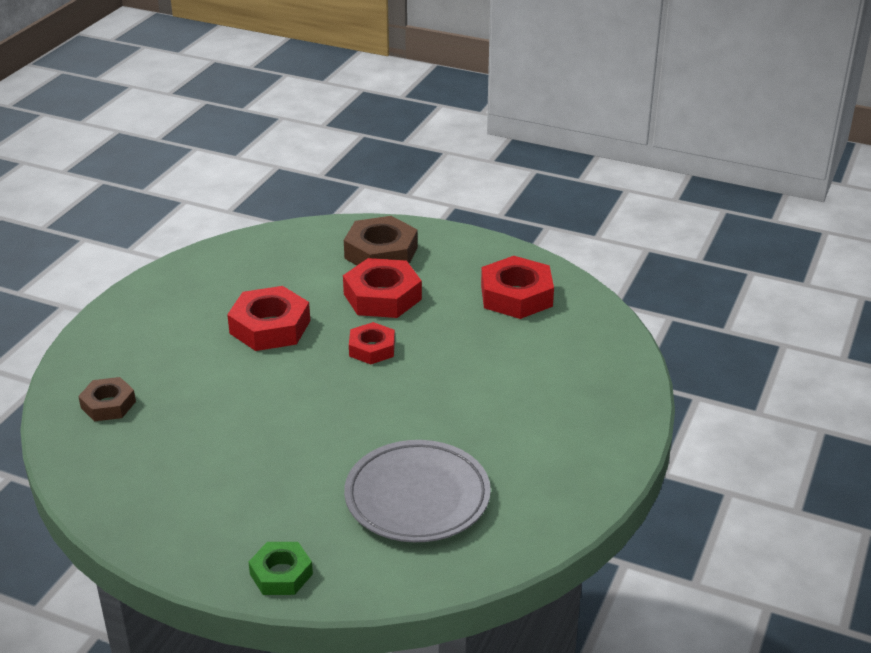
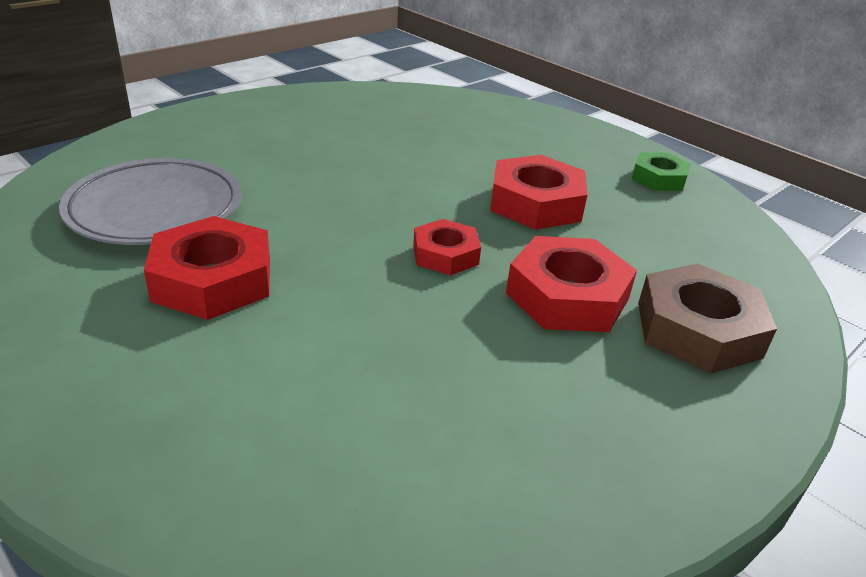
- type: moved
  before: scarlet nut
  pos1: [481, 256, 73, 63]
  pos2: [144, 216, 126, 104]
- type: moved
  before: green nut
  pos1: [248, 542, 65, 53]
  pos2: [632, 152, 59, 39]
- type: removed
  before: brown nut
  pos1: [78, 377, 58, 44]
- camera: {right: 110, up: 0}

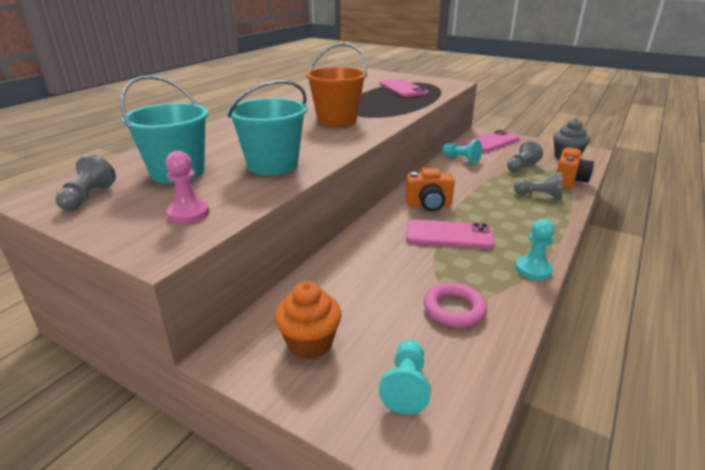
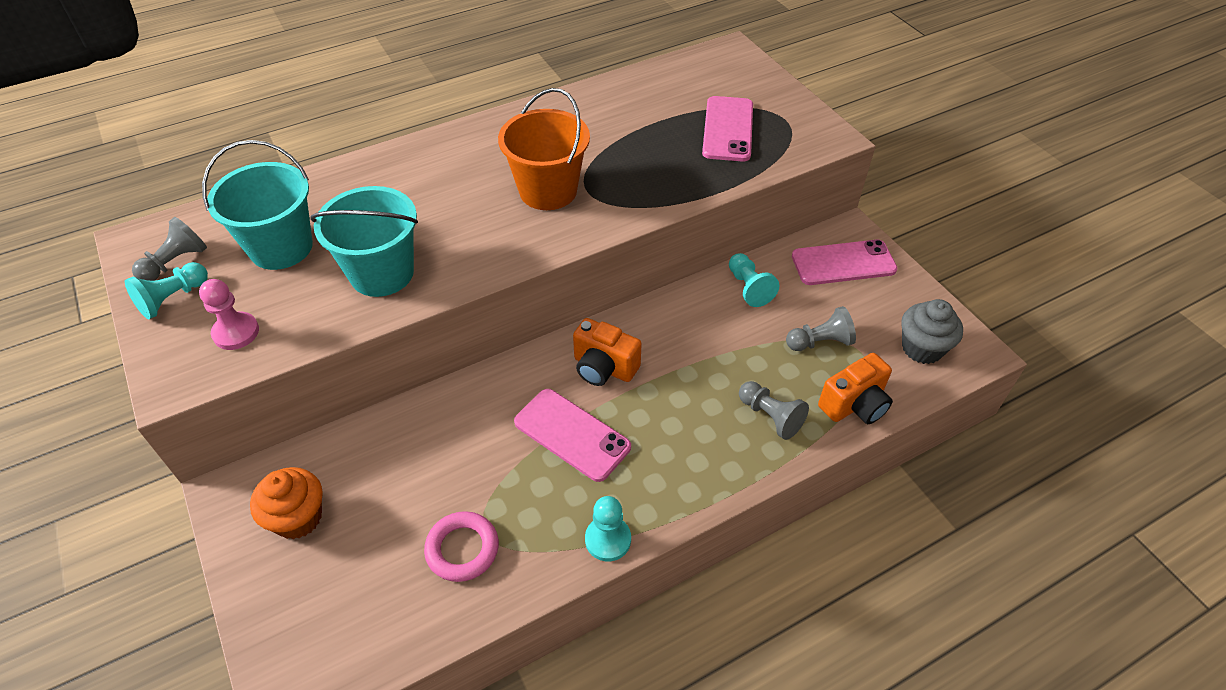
- type: moved
  before: turquoise chess pawn
  pos1: [379, 340, 52, 74]
  pos2: [125, 262, 83, 57]
- camera: {right: 30, up: 20}

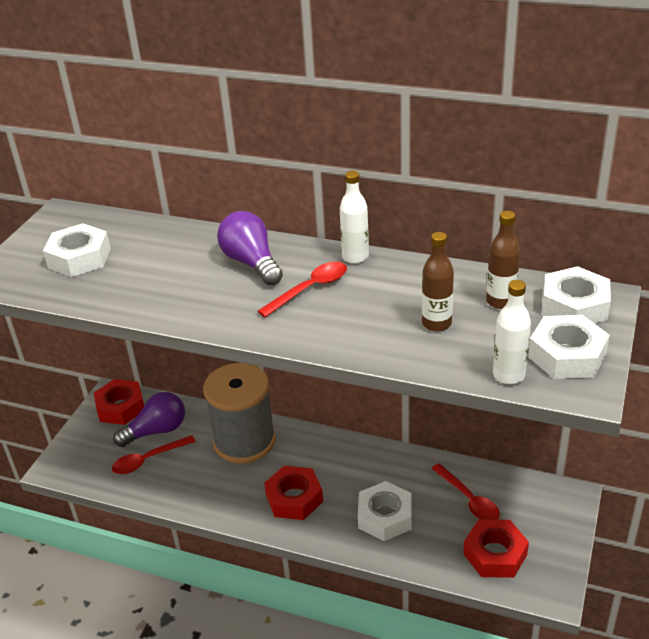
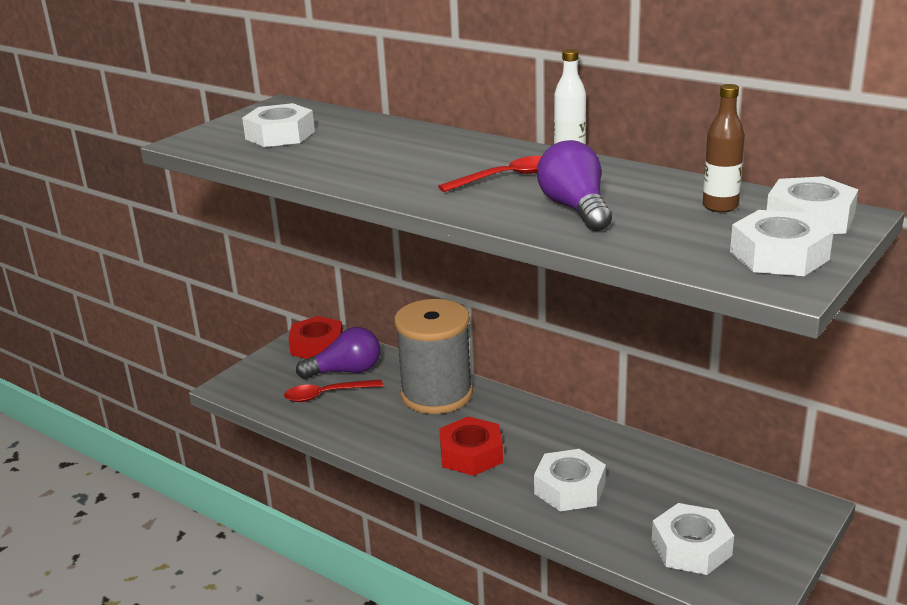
- type: moved
  before: purple light bulb
  pos1: [217, 211, 66, 74]
  pos2: [537, 140, 75, 91]
- type: recoloured
  before: scarlet nut
  after: snow-white nut
  pos1: [463, 519, 66, 59]
  pos2: [652, 503, 82, 72]
- type: removed
  before: brown drink bottle
  pos1: [422, 232, 32, 99]
- type: removed
  before: scarlet tablespoon
  pos1: [431, 463, 69, 57]
- type: removed
  before: snow-white drink bottle
  pos1: [493, 280, 38, 104]
- camera: {right: 15, up: -10}

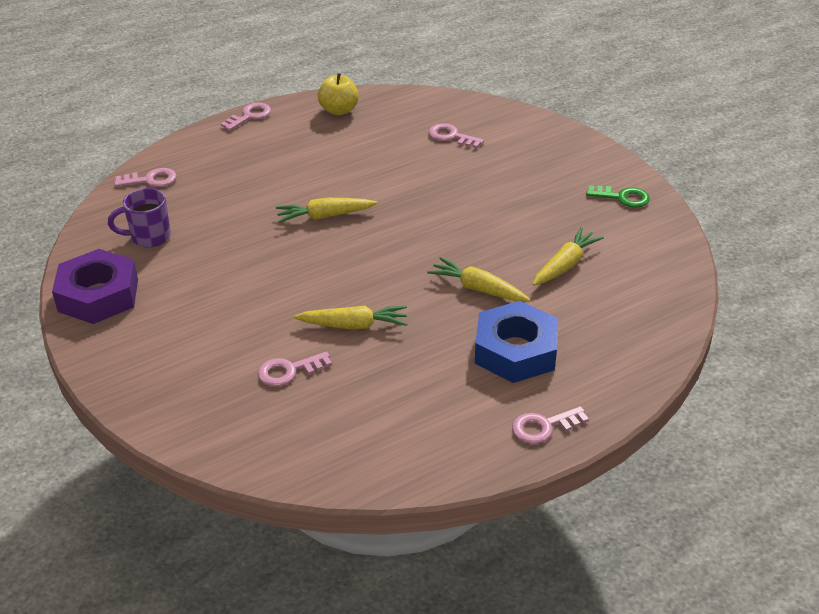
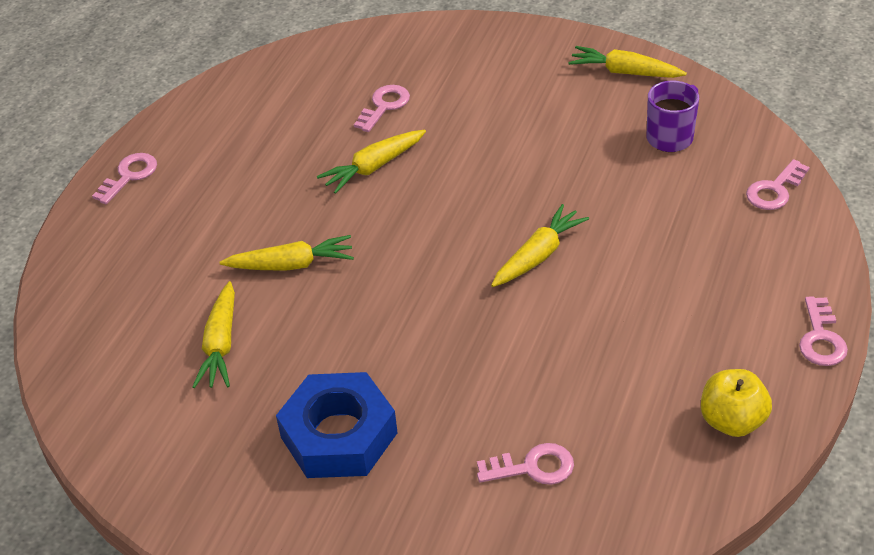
- type: moved
  before: blue nut
  pos1: [475, 301, 83, 82]
  pos2: [276, 372, 122, 106]
- type: replaced
  before: purple nut
  after: golden carrot
  pos1: [52, 249, 86, 75]
  pos2: [568, 46, 119, 32]
- type: removed
  before: green door key
  pos1: [586, 185, 64, 23]
- camera: {right: 145, up: 5}

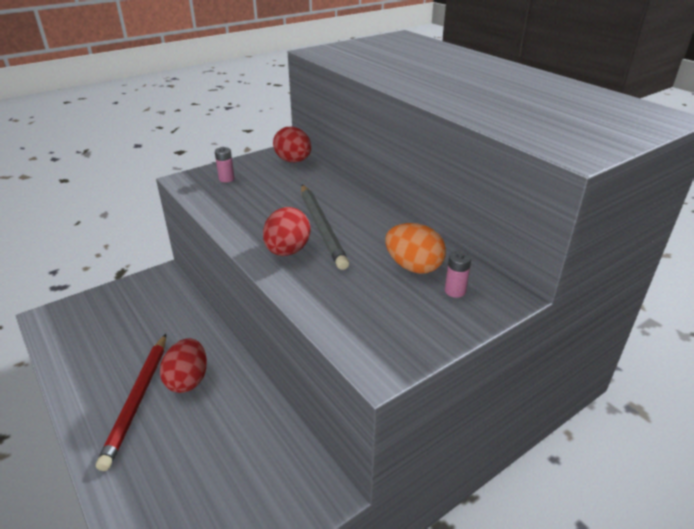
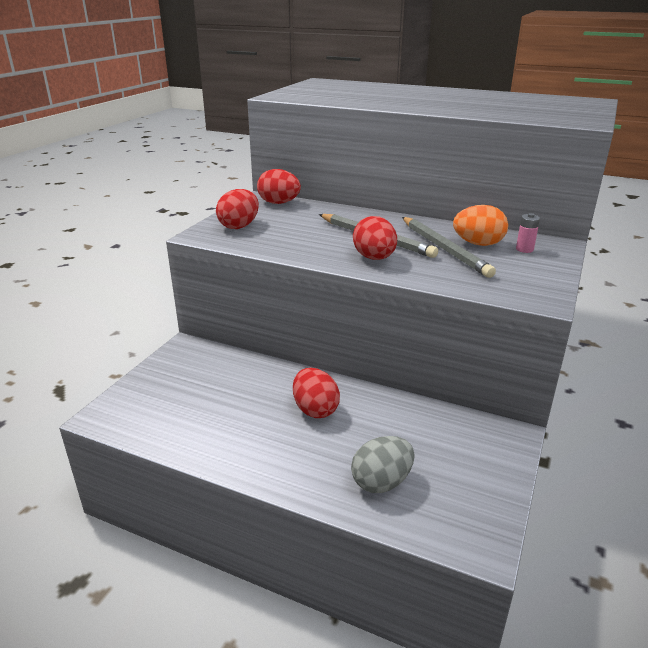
- type: replaced
  before: rose-pink AA battery
  after: scarlet egg
  pos1: [215, 147, 19, 35]
  pos2: [216, 189, 43, 40]
- type: added
  after: ash-grey egg
  pos2: [351, 436, 63, 57]
- type: added
  after: ash-grey lead pencil
  pos2: [402, 217, 94, 61]
- type: removed
  before: scarlet lead pencil
  pos1: [96, 334, 70, 137]
- camera: {right: -30, up: -5}

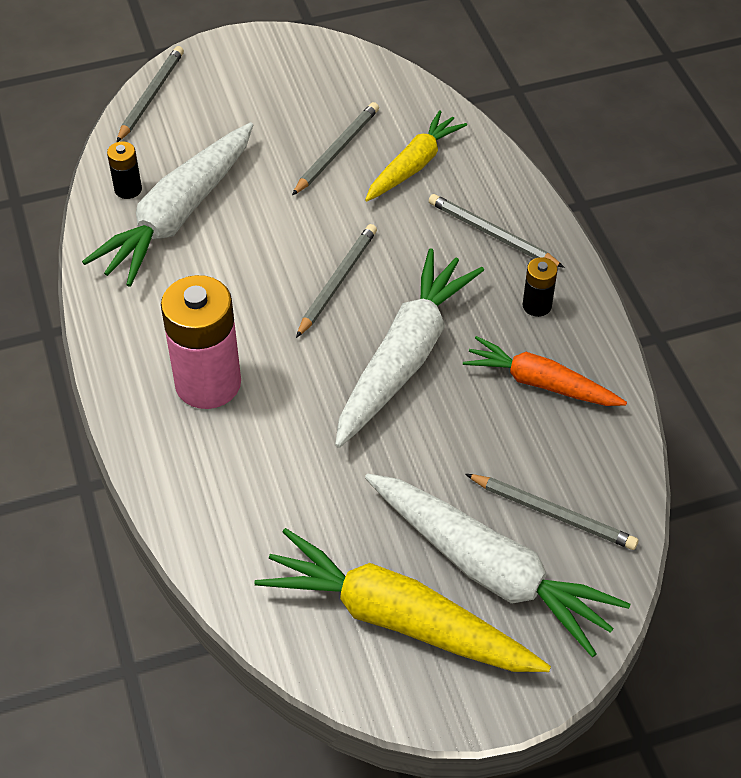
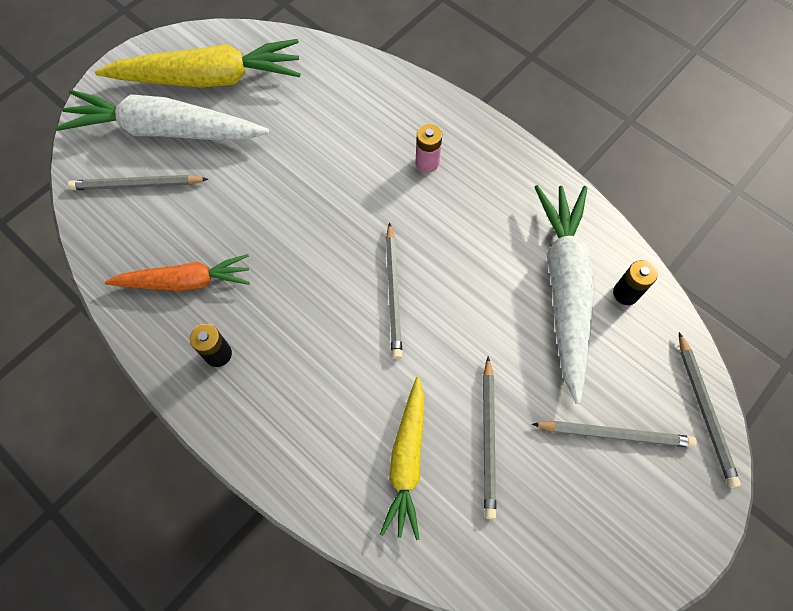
- type: resized
  before: rose-pink AA battery
  pos1: [161, 275, 80, 134]
  pos2: [415, 124, 27, 49]
  scale: 0.46
- type: moved
  before: ash-grey lead pencil
  pos1: [429, 194, 136, 74]
  pos2: [532, 421, 165, 27]
- type: removed
  before: snow-white carrot
  pos1: [335, 248, 149, 200]
- camera: {right: 150, up: 15}

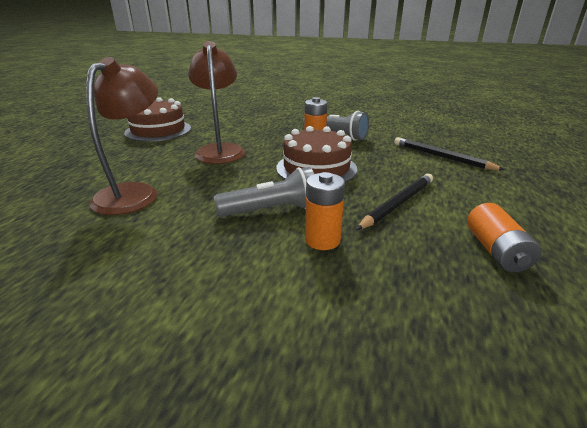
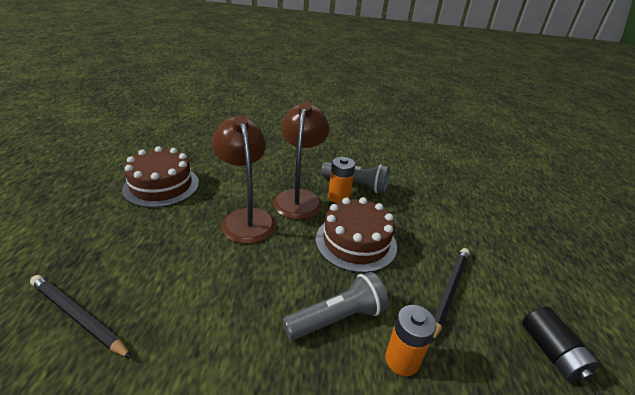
- type: moved
  before: jet-black lead pencil
  pos1: [394, 137, 111, 33]
  pos2: [30, 275, 102, 83]
- type: moved
  before: brown lamp
  pos1: [86, 57, 72, 158]
  pos2: [273, 102, 56, 118]
- type: recoloured
  before: bright orange AA battery
  after: jet-black AA battery
  pos1: [467, 203, 74, 70]
  pos2: [522, 307, 78, 75]
- camera: {right: -15, up: 5}

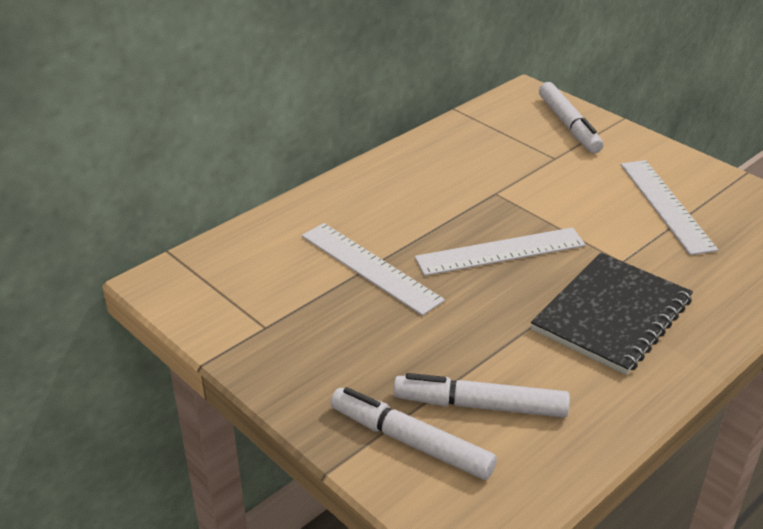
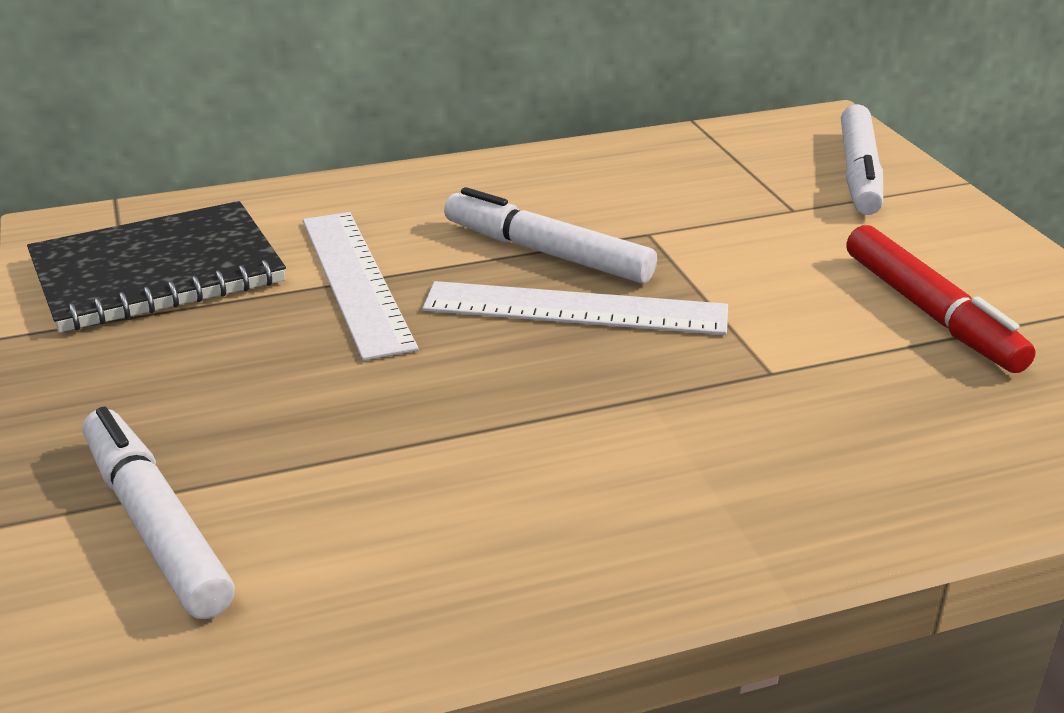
- type: moved
  before: jet-black notepad
  pos1: [531, 253, 162, 122]
  pos2: [27, 201, 259, 131]
- type: moved
  before: snow-white felt pen
  pos1: [393, 373, 177, 45]
  pos2: [444, 187, 213, 97]
- type: replaced
  before: snow-white straightedge
  after: scarlet felt pen
  pos1: [621, 160, 97, 95]
  pos2: [846, 225, 190, 148]
- camera: {right: 25, up: -5}

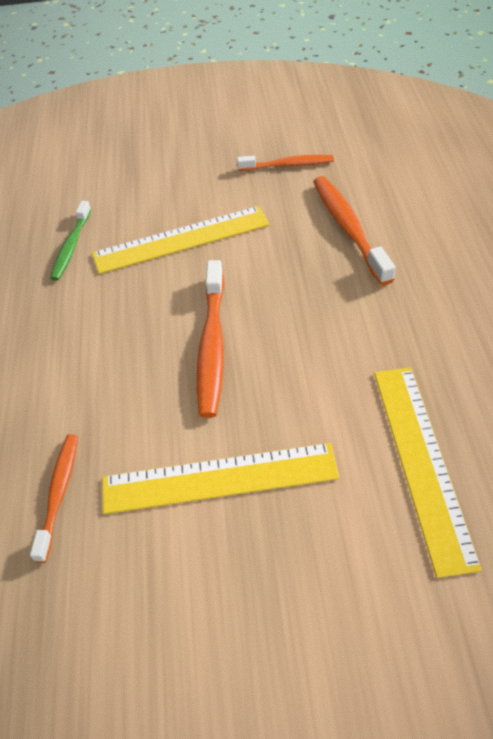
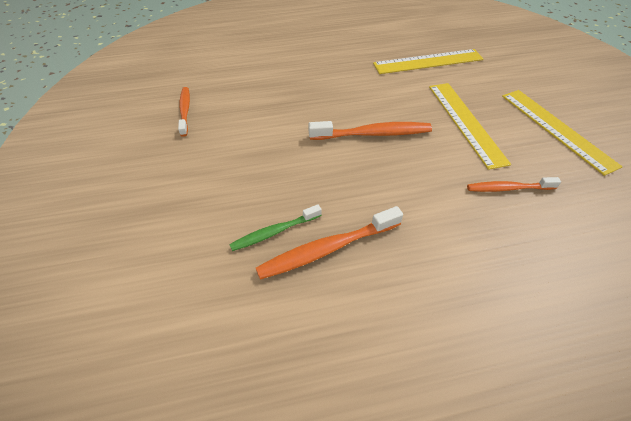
- type: turned
  before: green dental brush
  pos1: [50, 201, 41, 80]
  pos2: [229, 204, 93, 47]
  turn: 150
- type: moved
  before: bright orange dental brush
  pos1: [313, 176, 82, 110]
  pos2: [256, 206, 147, 74]
- type: moved
  before: golden straightedge
  pos1: [92, 206, 178, 68]
  pos2: [502, 90, 120, 86]
- camera: {right: -100, up: 0}

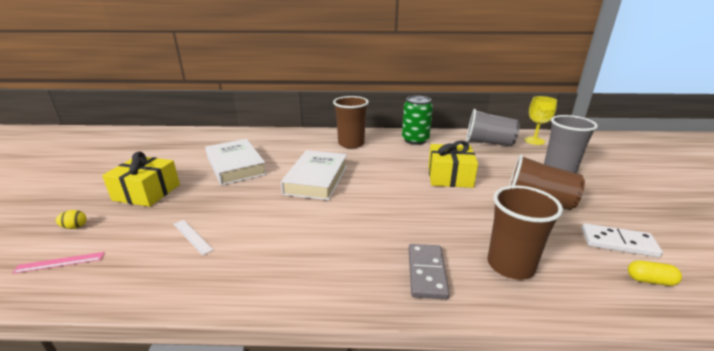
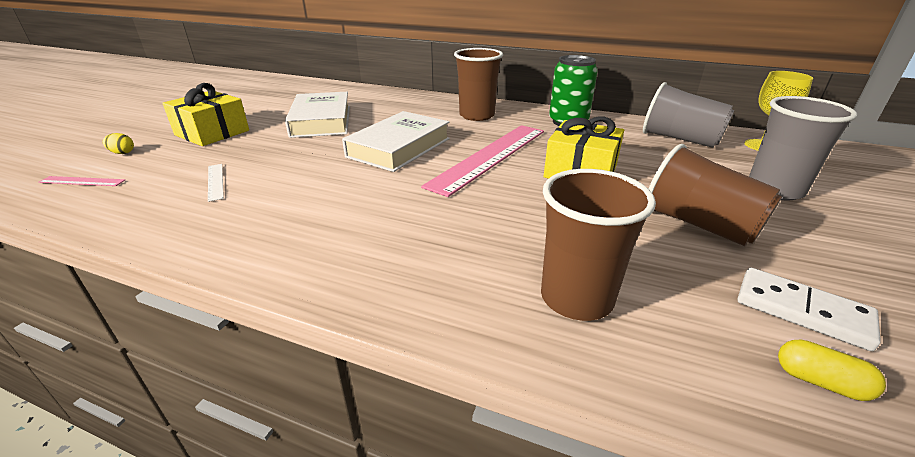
- type: added
  after: rose-pink straightedge
  pos2: [421, 125, 123, 72]
- type: removed
  before: ash-grey domino tile
  pos1: [409, 244, 41, 56]
- camera: {right: 20, up: 5}

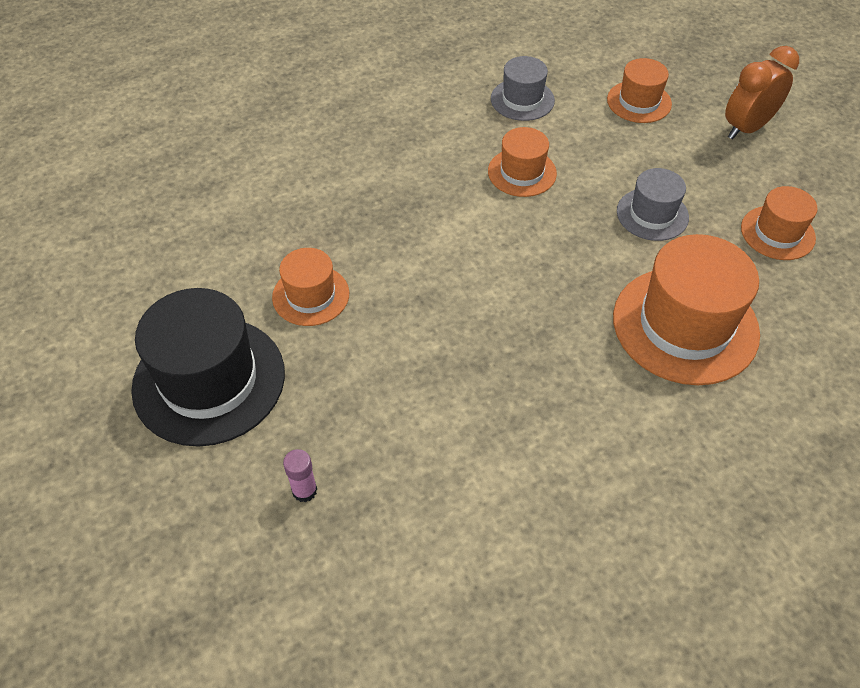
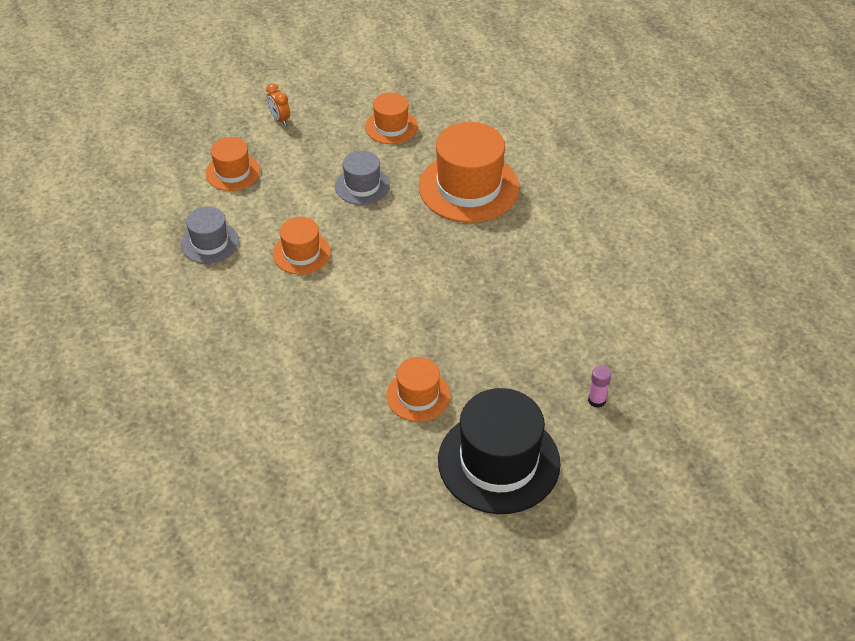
- type: resized
  before: bright orange clock
  pos1: [725, 46, 74, 94]
  pos2: [266, 83, 24, 43]
  scale: 0.57
- camera: {right: -85, up: -5}

